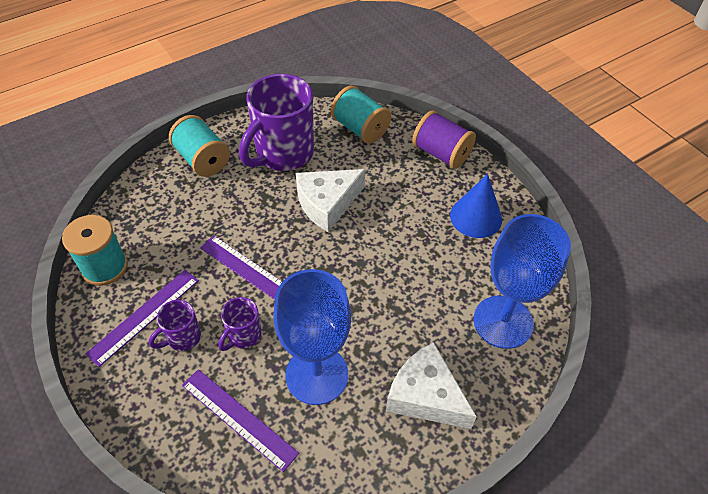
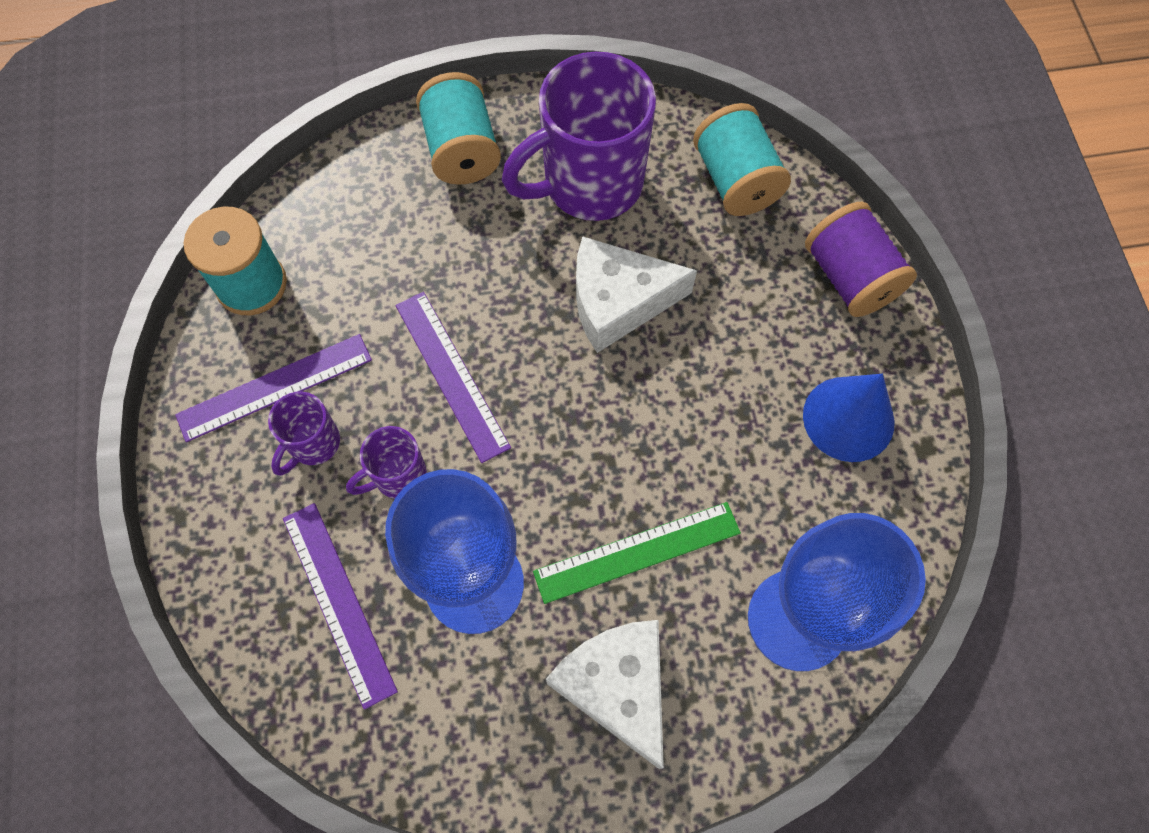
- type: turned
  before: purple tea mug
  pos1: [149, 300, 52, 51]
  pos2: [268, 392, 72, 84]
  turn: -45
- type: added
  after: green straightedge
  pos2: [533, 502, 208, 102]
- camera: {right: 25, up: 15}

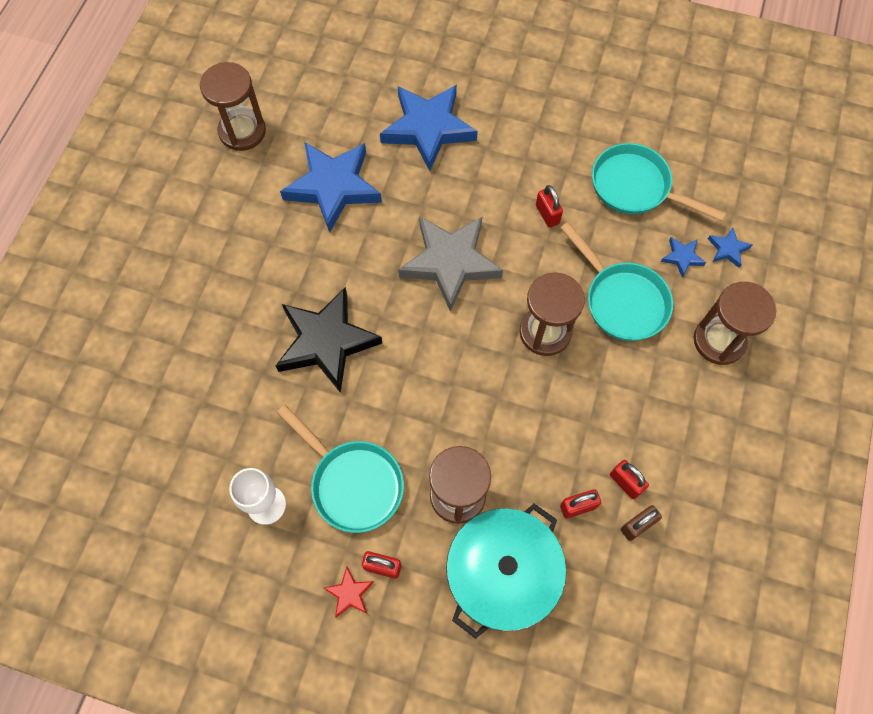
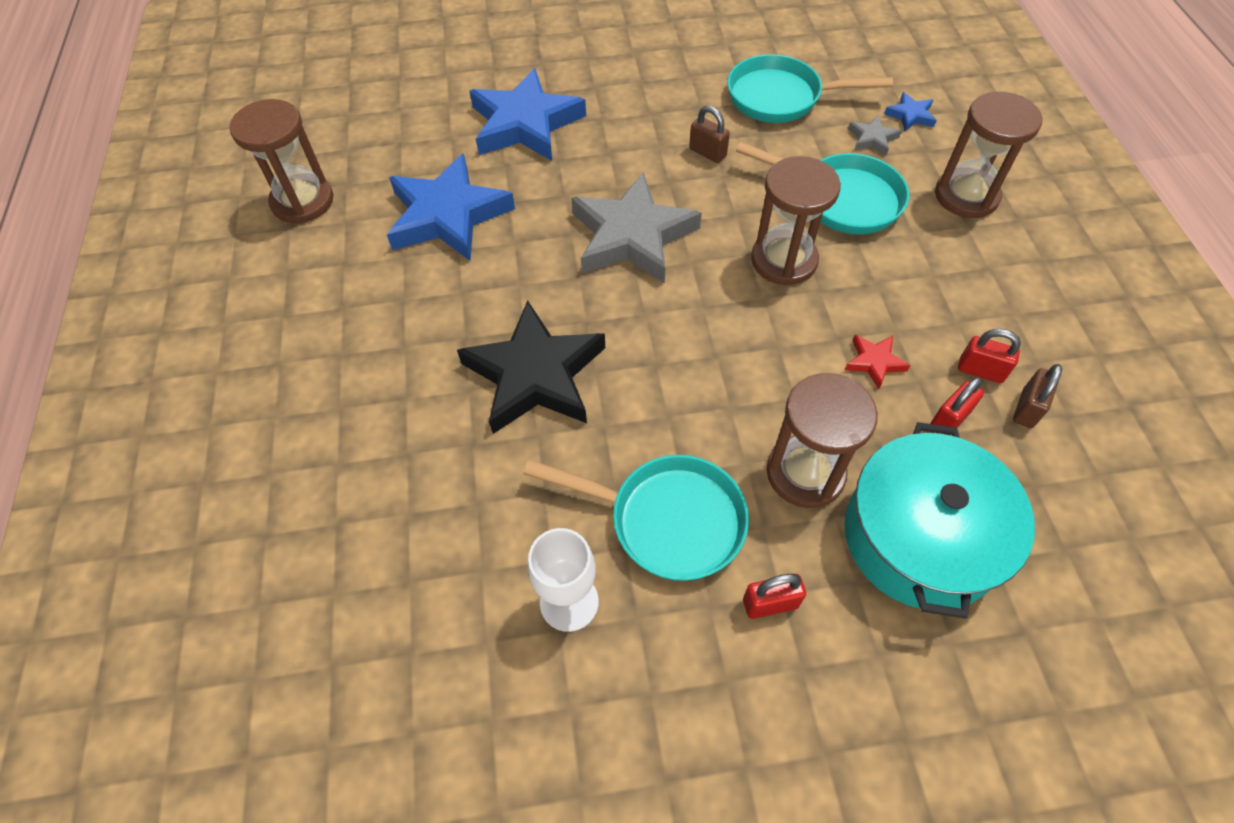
- type: recoloured
  before: scarlet small lock
  after: brown small lock
  pos1: [536, 185, 27, 43]
  pos2: [689, 105, 41, 58]
- type: moved
  before: scarlet star
  pos1: [324, 566, 50, 52]
  pos2: [845, 335, 66, 54]
- type: recoloured
  before: blue star
  after: ash-grey star
  pos1: [661, 237, 45, 41]
  pos2: [848, 115, 54, 41]
- camera: {right: -25, up: -10}

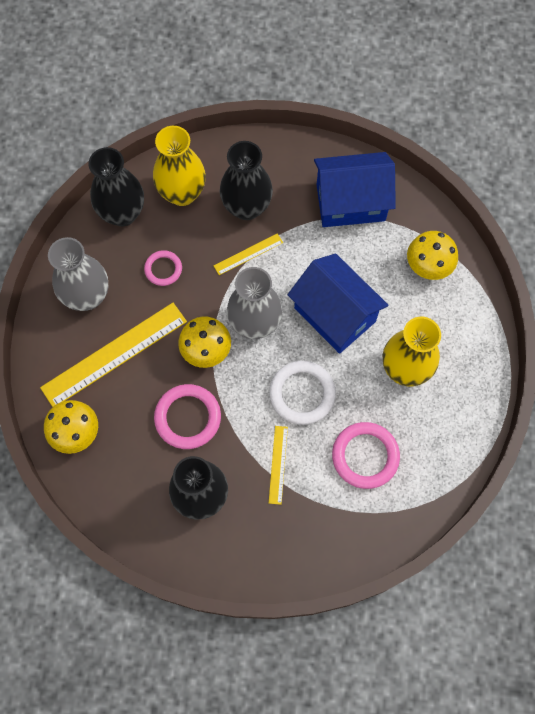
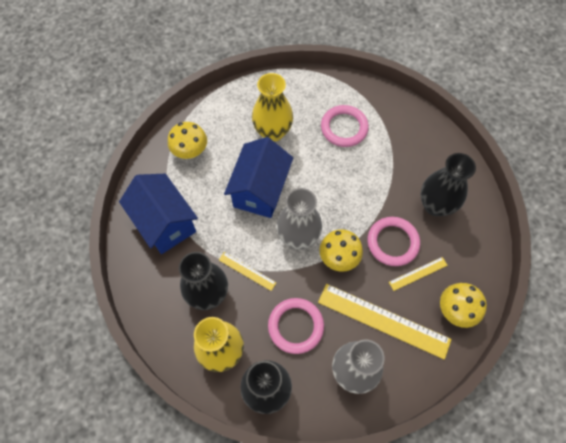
- type: resized
  before: rose-pink ring
  pos1: [144, 250, 38, 36]
  pos2: [268, 298, 56, 56]
  scale: 1.67
- type: moved
  before: golden straightedge
  pos1: [269, 426, 19, 79]
  pos2: [389, 257, 59, 34]
- type: removed
  before: snow-white ring
  pos1: [269, 361, 67, 64]
- camera: {right: -120, up: -5}

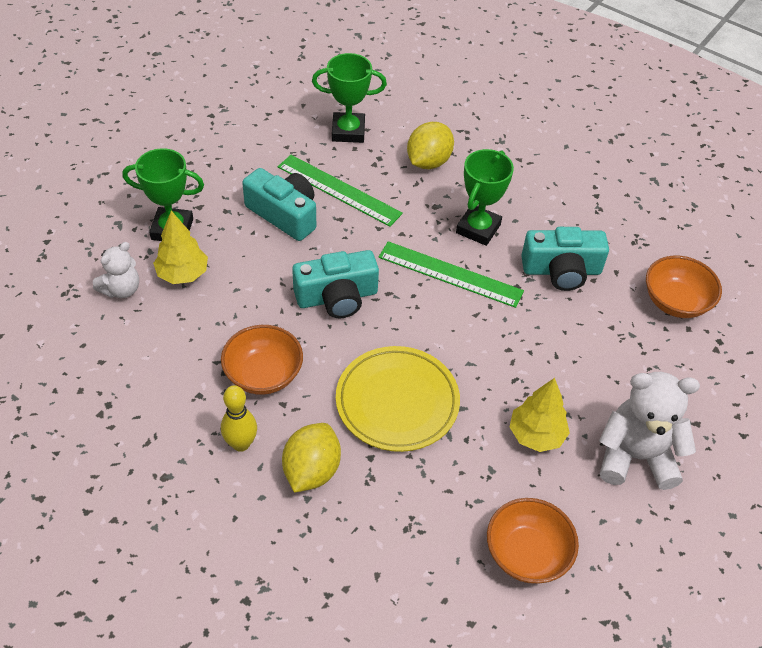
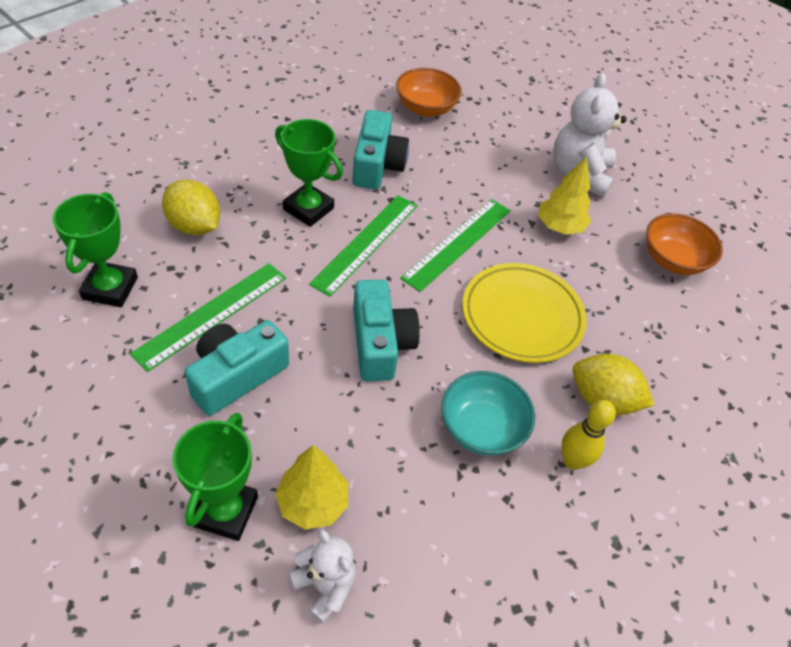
- type: added
  after: green straightedge
  pos2: [400, 199, 110, 93]
- type: recoloured
  before: bright orange deep dish
  after: turquoise deep dish
  pos1: [221, 325, 82, 70]
  pos2: [441, 371, 94, 85]
- camera: {right: -85, up: 0}

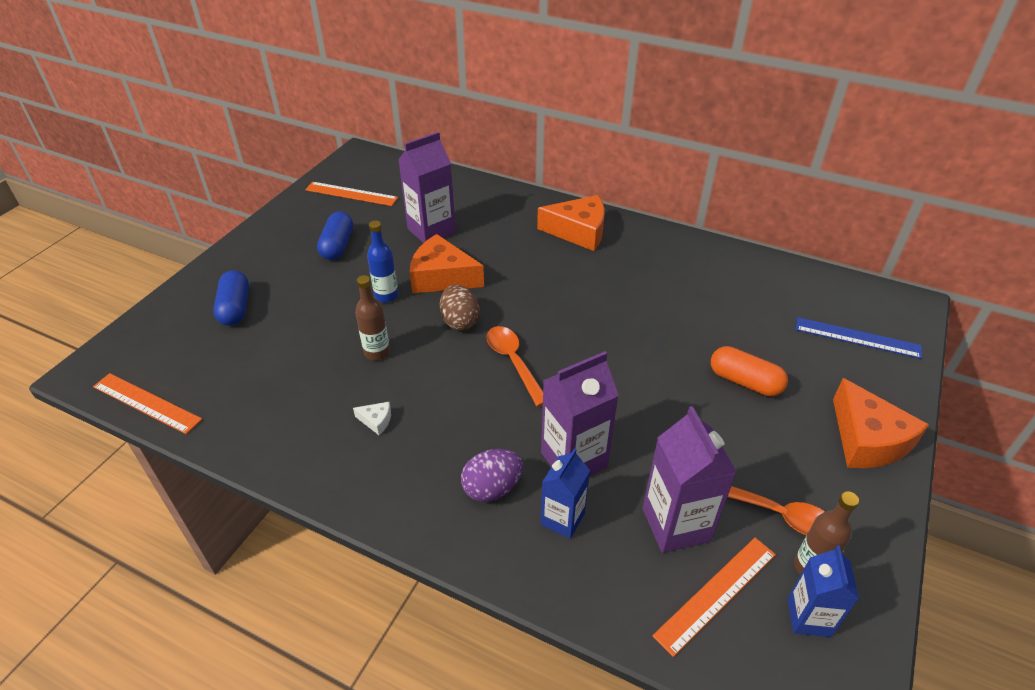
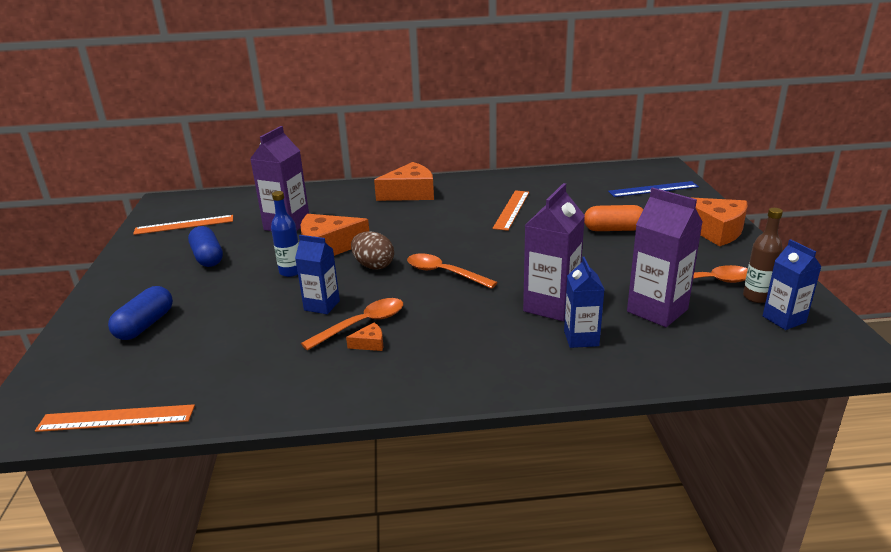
- type: turned
  before: blue pill
  pos1: [213, 270, 36, 56]
  pos2: [108, 286, 65, 54]
  turn: 60
- type: replaced
  before: brown drink bottle
  after: blue carton
  pos1: [355, 275, 35, 85]
  pos2: [295, 235, 45, 79]
- type: added
  after: bright orange tablespoon
  pos2: [301, 298, 102, 53]
- type: recoloured
  before: snow-white cheese wedge
  after: bright orange cheese wedge
  pos1: [353, 402, 38, 33]
  pos2: [346, 323, 37, 28]
- type: moved
  before: bright orange straightedge
  pos1: [652, 538, 124, 119]
  pos2: [492, 190, 37, 41]
- type: removed
  before: purple egg
  pos1: [461, 449, 62, 53]
- camera: {right: -30, up: -15}

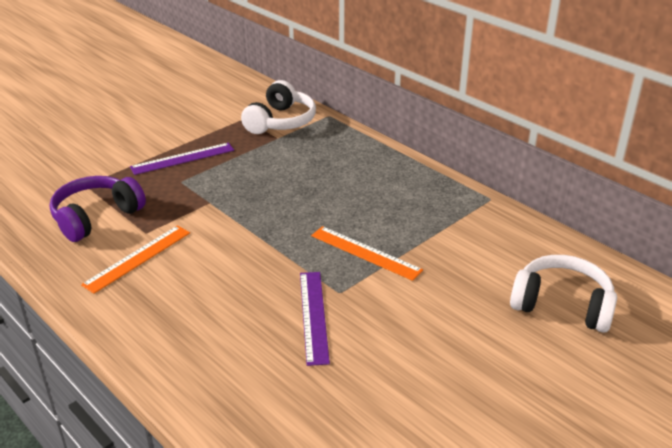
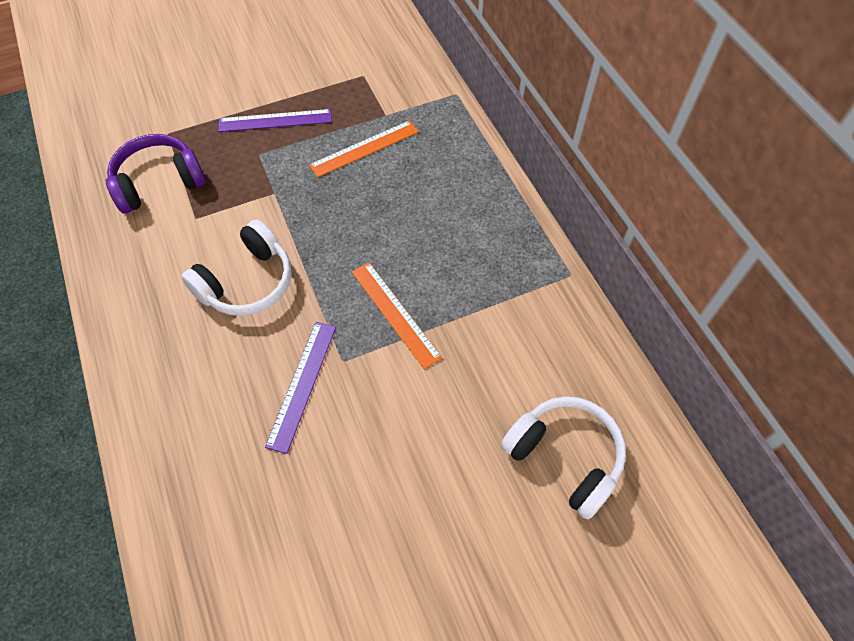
- type: moved
  before: snow-white over-ear headphones
  pos1: [241, 80, 75, 54]
  pos2: [181, 220, 111, 96]
- type: moved
  before: bright orange straightedge
  pos1: [81, 226, 109, 68]
  pos2: [309, 120, 110, 57]
- camera: {right: 20, up: 25}

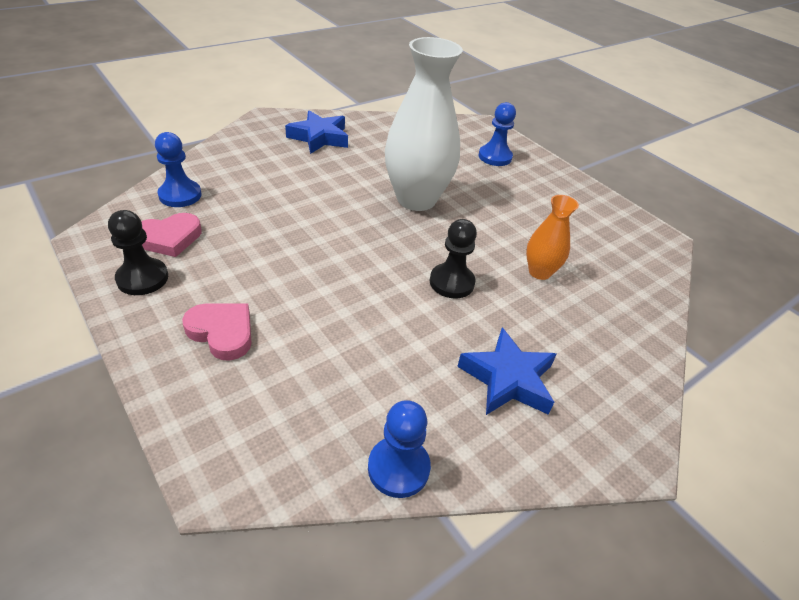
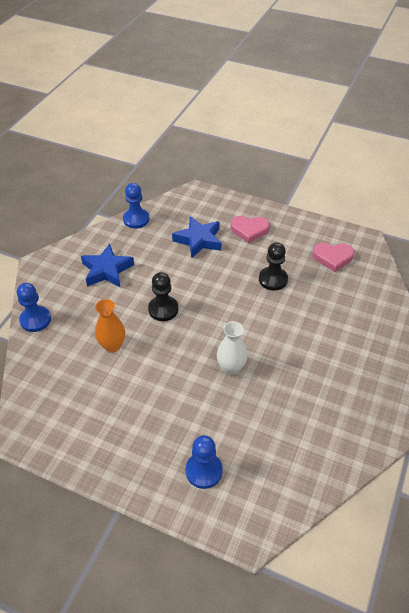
- type: moved
  before: blue chess pawn
  pos1: [155, 132, 47, 75]
  pos2: [17, 283, 34, 49]
- type: moved
  before: blue star
  pos1: [285, 111, 63, 43]
  pos2: [172, 216, 49, 42]
- type: resized
  before: snow-white flower vase
  pos1: [385, 37, 78, 174]
  pos2: [217, 321, 31, 54]
  scale: 0.5
- type: moved
  before: jet-black chess pawn
  pos1: [108, 210, 60, 85]
  pos2: [259, 242, 29, 49]
- type: turned
  before: rose-pink heart
  pos1: [142, 213, 60, 44]
  pos2: [312, 243, 42, 29]
  turn: -120
- camera: {right: 155, up: 5}

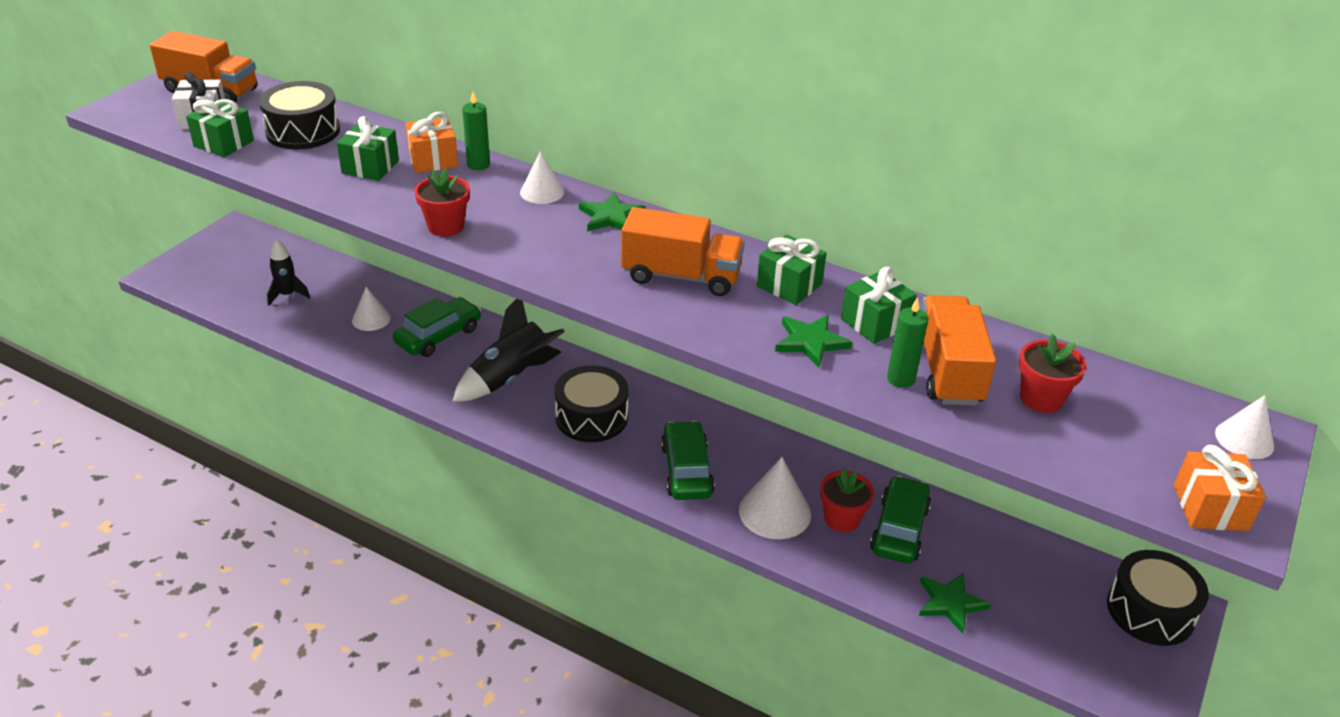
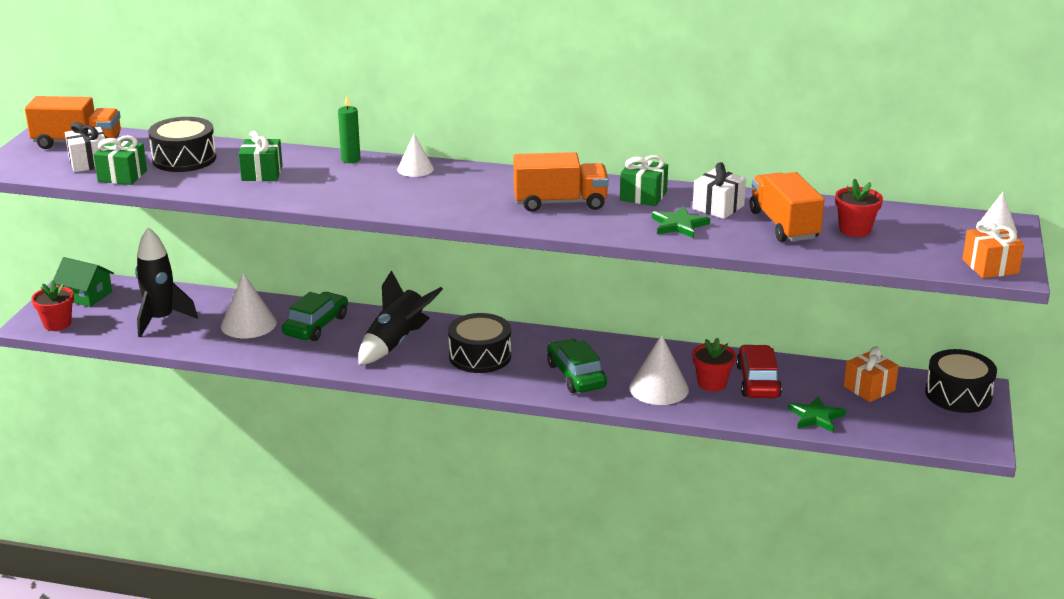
- type: moved
  before: scarlet flower pot
  pos1: [414, 168, 56, 69]
  pos2: [31, 280, 43, 51]
- type: added
  after: green toy house
  pos2: [53, 257, 61, 50]
- type: resized
  before: jet-black spaceship
  pos1: [267, 239, 43, 67]
  pos2: [135, 227, 63, 110]
  scale: 1.68
- type: resized
  before: snow-white cone
  pos1: [352, 287, 39, 44]
  pos2: [221, 273, 56, 65]
  scale: 1.6
- type: recoloured
  before: green wrapped gift
  after: snow-white wrapped gift
  pos1: [841, 267, 76, 77]
  pos2: [692, 162, 54, 57]
- type: recoloured
  before: green car
  after: scarlet car
  pos1: [870, 476, 61, 88]
  pos2: [736, 345, 46, 53]
- type: moved
  before: bright orange wrapped gift
  pos1: [405, 112, 53, 61]
  pos2: [844, 346, 55, 56]
- type: removed
  before: green star
  pos1: [579, 192, 67, 40]
- type: removed
  before: green pillar candle
  pos1: [887, 297, 41, 91]
- camera: {right: -15, up: -10}

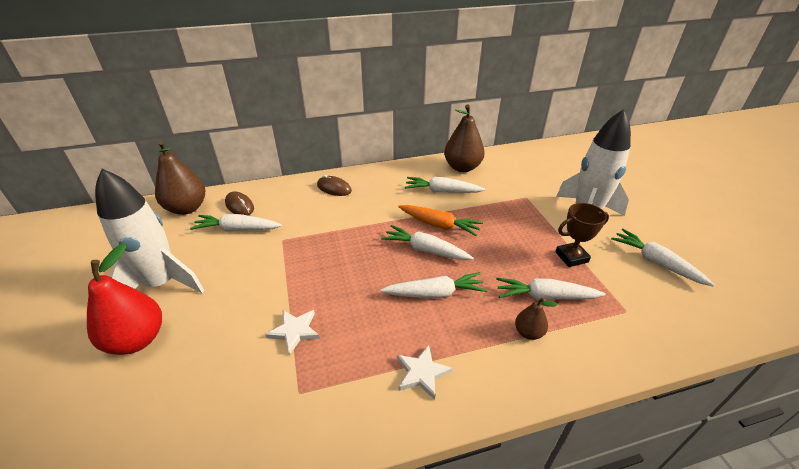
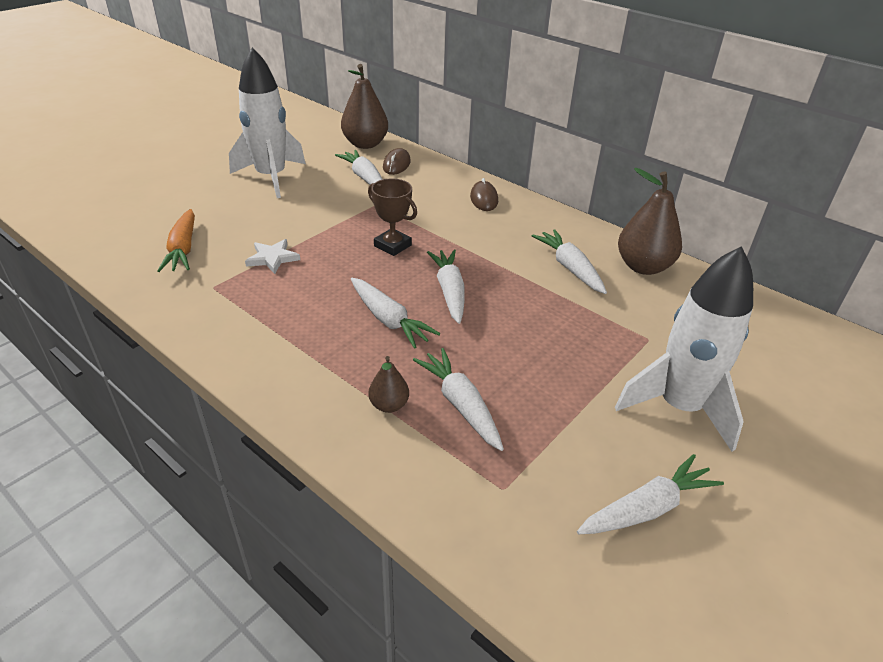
- type: moved
  before: bright orange carrot
  pos1: [398, 205, 85, 31]
  pos2: [157, 209, 38, 63]
- type: moved
  before: brown trophy
  pos1: [555, 203, 54, 64]
  pos2: [368, 178, 49, 78]
- type: turned
  before: snow-white carrot
  pos1: [611, 229, 104, 58]
  pos2: [577, 454, 147, 80]
  turn: 45
- type: removed
  before: scarlet pear
  pos1: [87, 243, 75, 112]
- type: removed
  before: snow-white star
  pos1: [397, 345, 56, 55]
- camera: {right: 55, up: 0}

